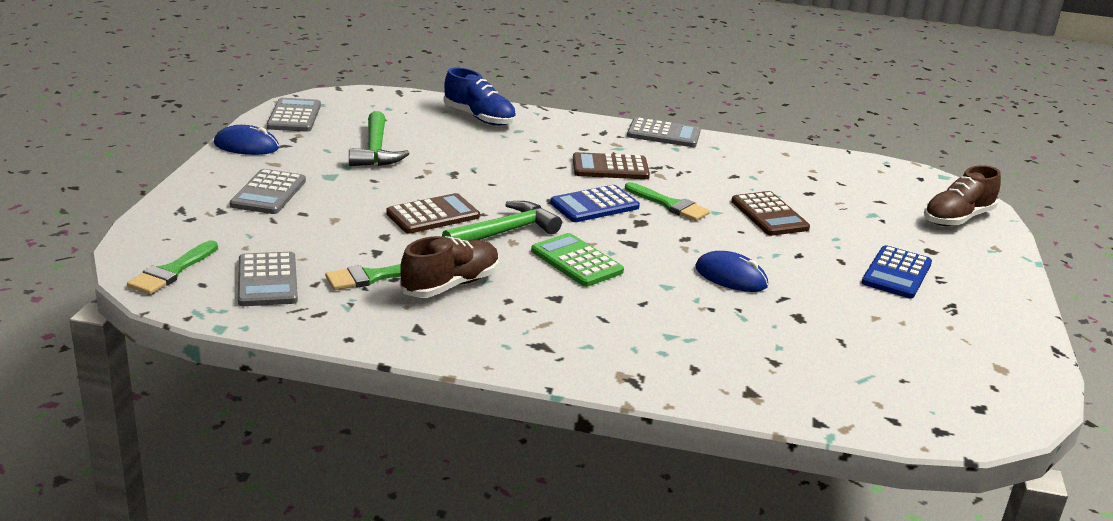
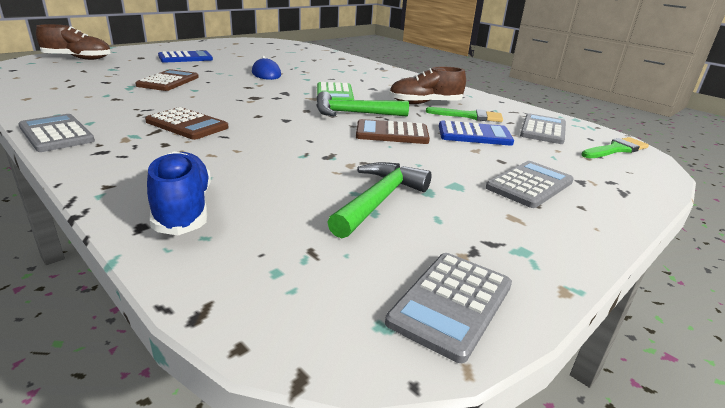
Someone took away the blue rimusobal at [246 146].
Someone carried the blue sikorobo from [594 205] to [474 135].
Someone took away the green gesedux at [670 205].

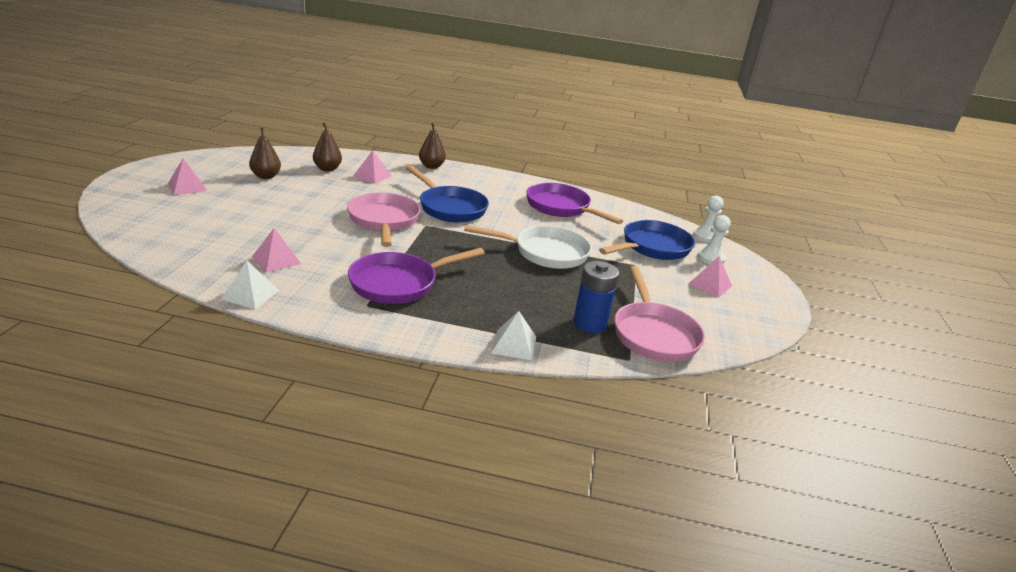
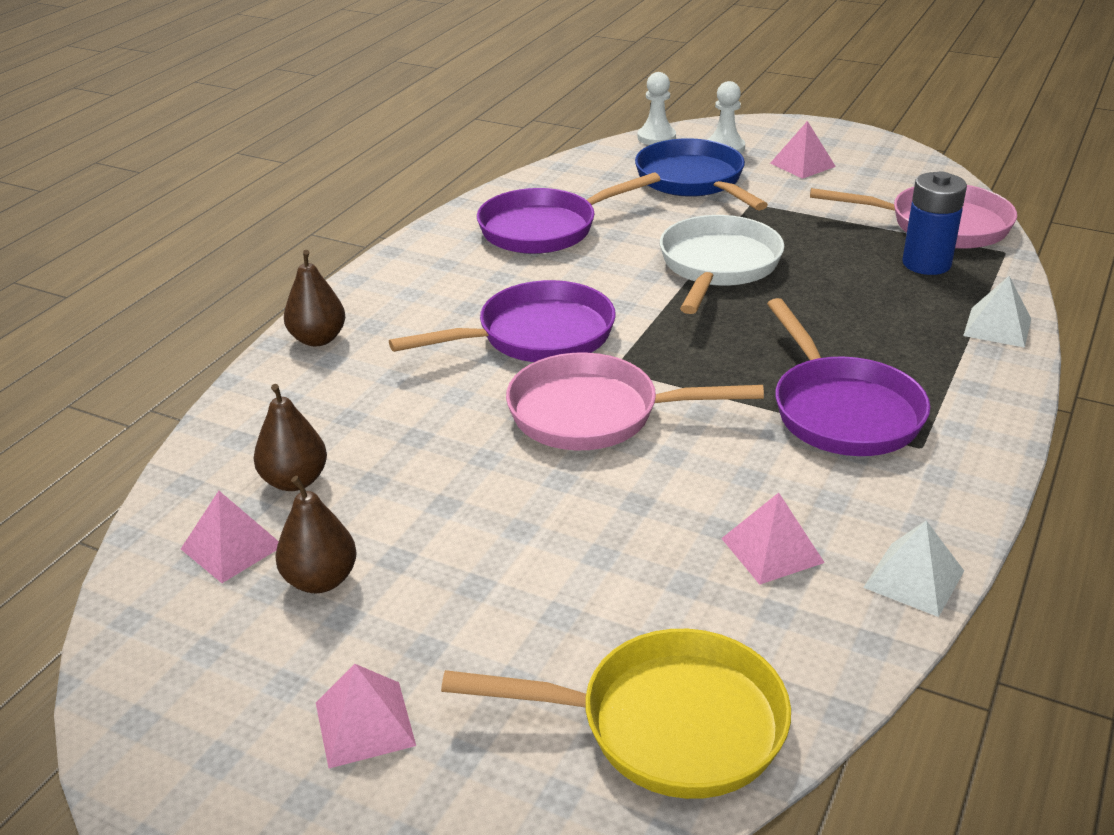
Someone carried the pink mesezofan from [372 176] to [232 547].
Someone repainted the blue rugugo at [450 208], which became the purple rugugo at [537 336].
Someone put down the yellow rugugo at [668 724].

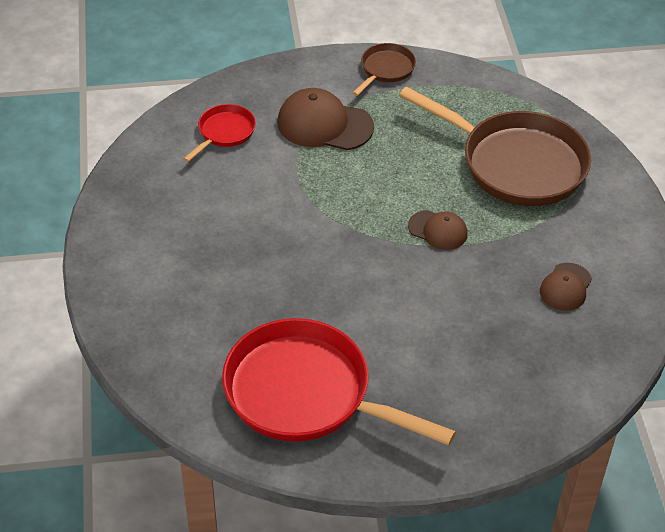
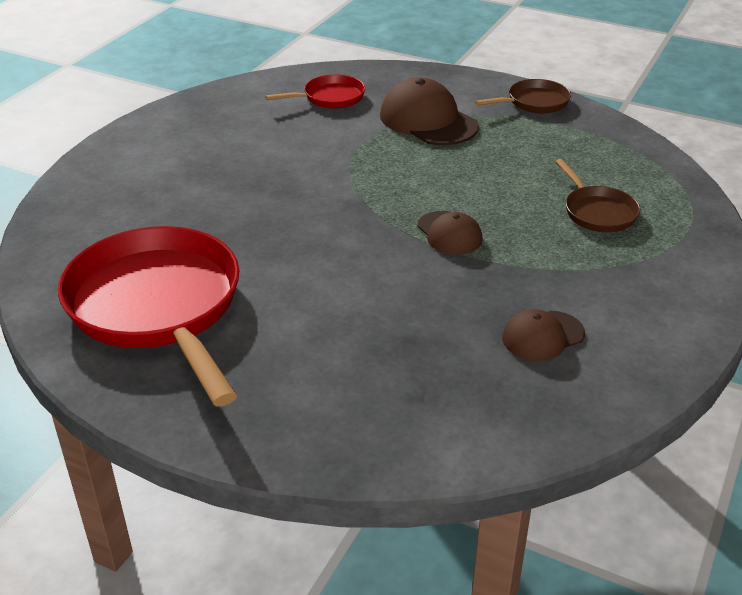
Someone scaled the brown rugugo at [516 164] by 0.47.

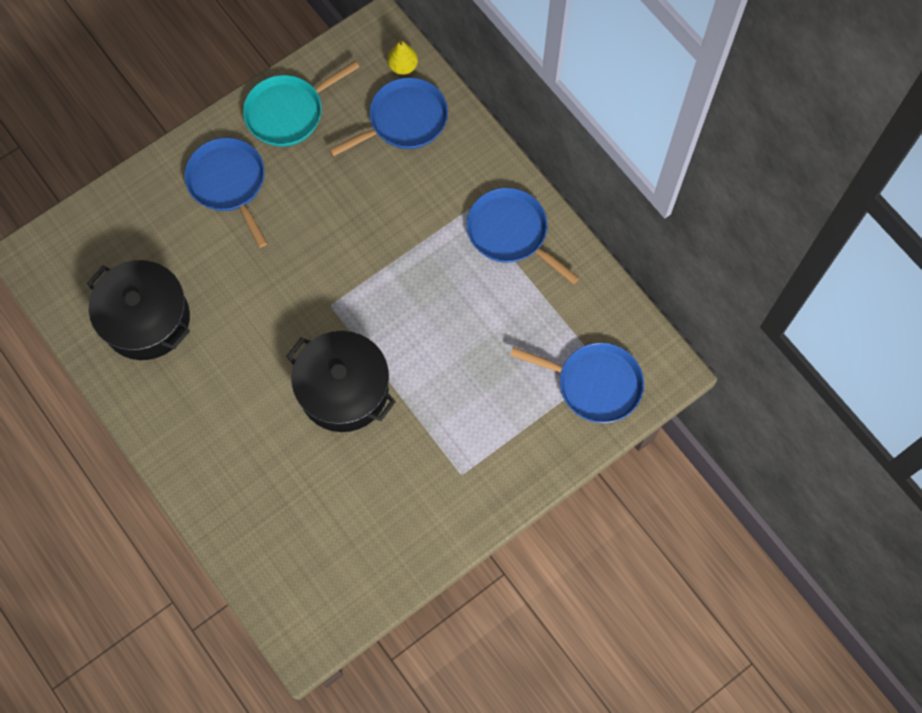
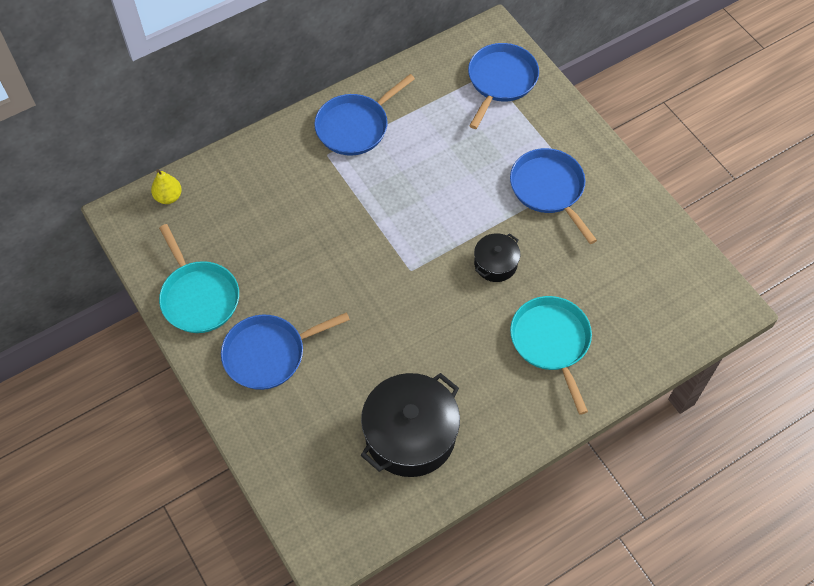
Someone scaled the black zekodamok at [343 390] by 0.52.
Someone carried the blue rugugo from [404 120] to [549 189].
Someone put down the turquoise rugugo at [551 342].

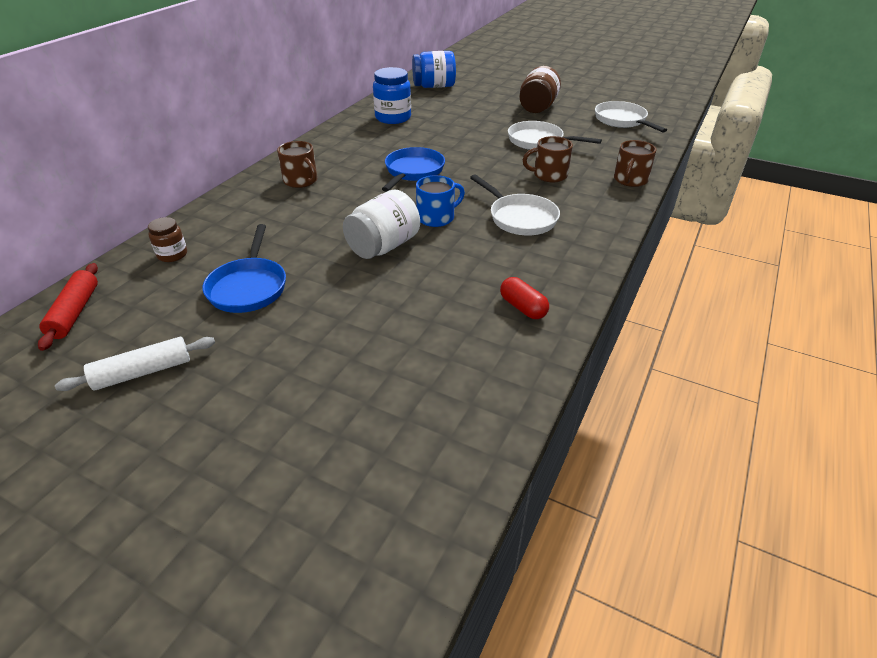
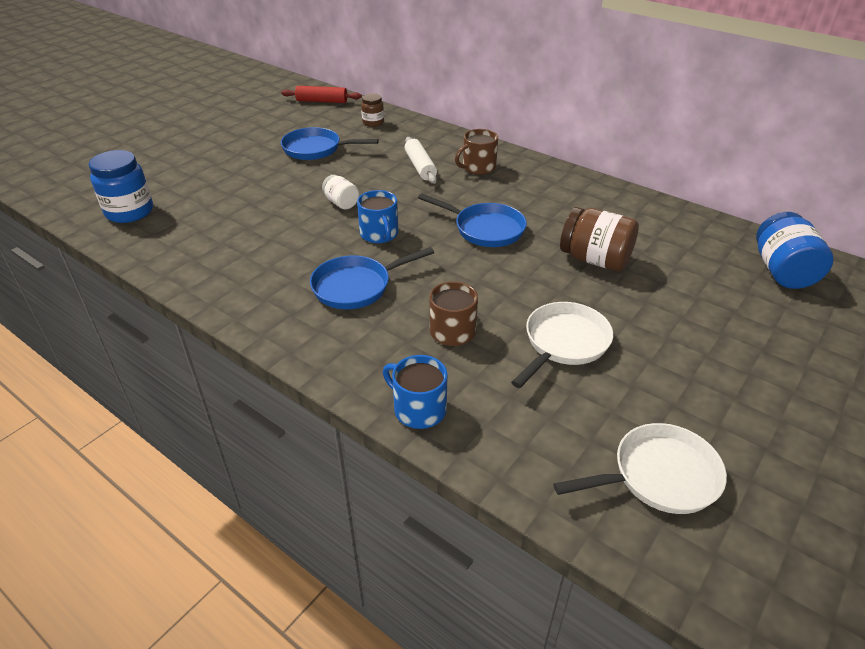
Someone carried the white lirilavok from [143 372] to [420 167].
Someone scaled the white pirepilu at [383 246] by 0.57.
Someone carried the blue pirepilu from [393 118] to [129 212].
Someone repainted the white rugugo at [520 218], which became the blue rugugo at [356 286].
Someone took away the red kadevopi at [523 307].
Someone carried the brown pirepilu from [537 107] to [595 260].
Someone repainted the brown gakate at [630 180], which became the blue gakate at [418 409].

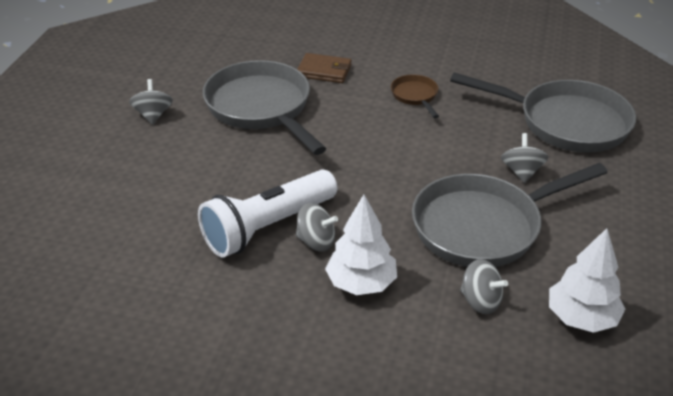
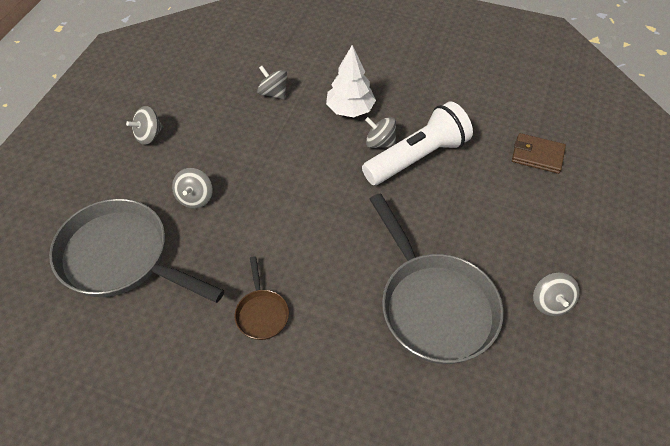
Someone carried the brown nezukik from [324 71] to [537 155].
Someone took away the grey rugugo at [483 227].
Someone took away the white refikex at [581 318].
Someone put down the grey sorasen at [149 135].

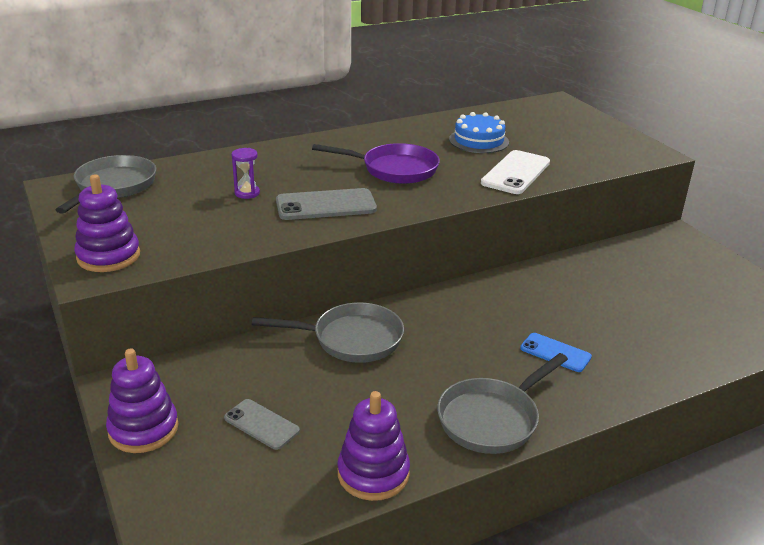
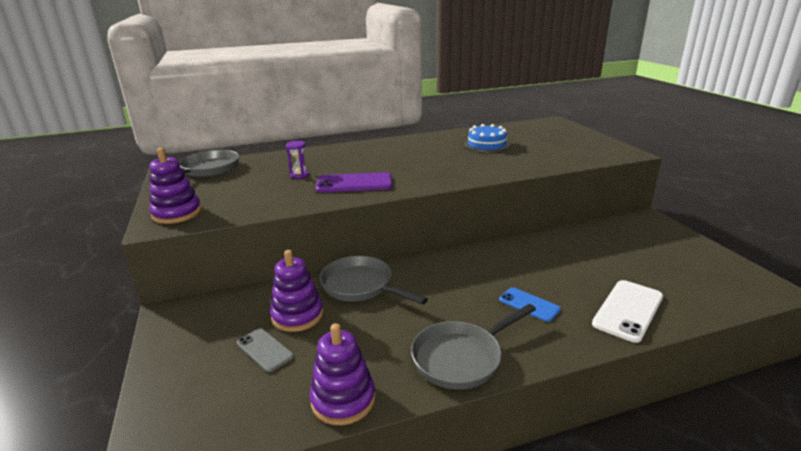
Someone carried the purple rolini from [143 429] to [297 315].
Someone rotated the grey rugugo at [351 339] by 150 degrees counterclockwise.
Someone repainted the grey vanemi at [326 205], which became the purple vanemi at [354 183].
Someone took away the purple rugugo at [394 169].
Someone carried the white vanemi from [516 173] to [628 310].

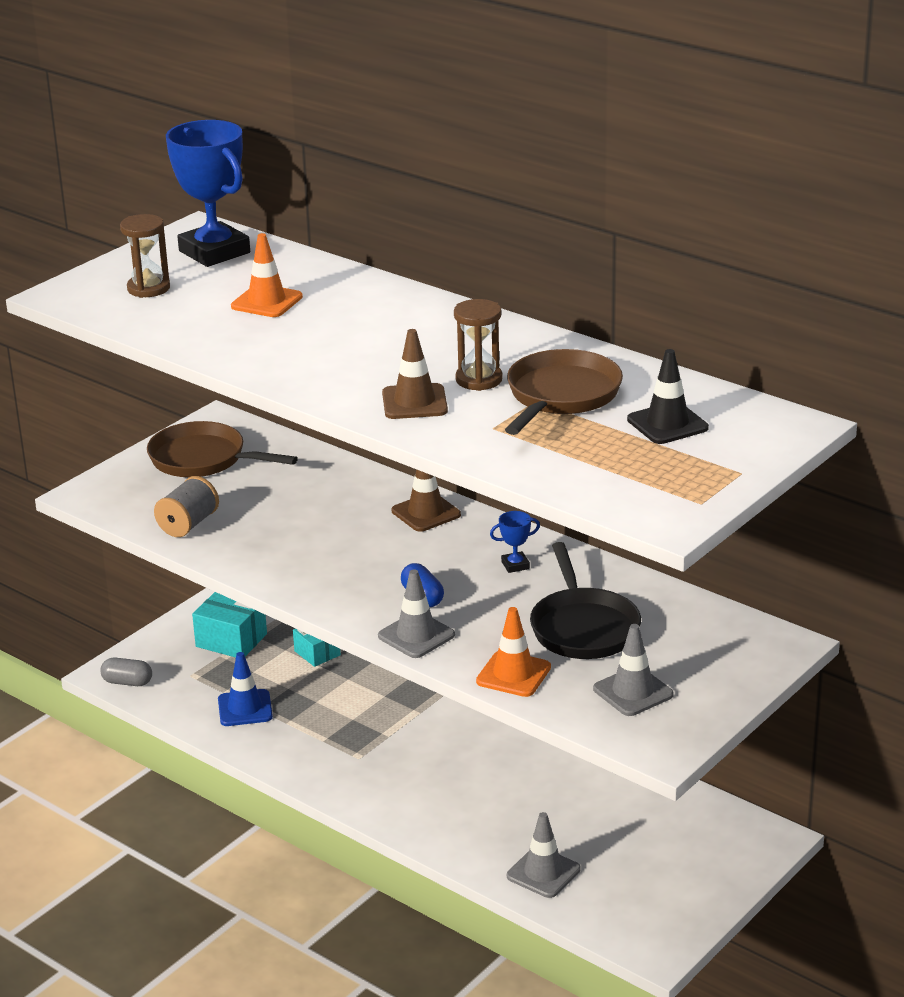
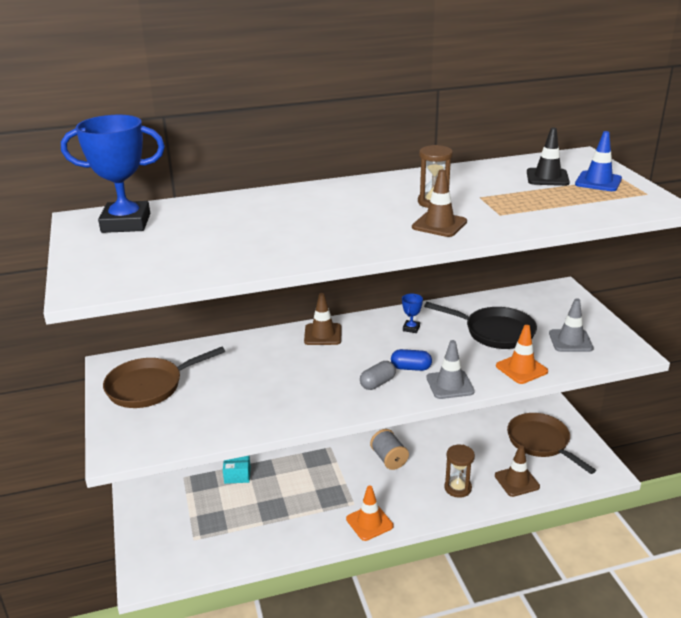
Someone carried the grey kadevopi from [127 682] to [377 383].
Someone carried the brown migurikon from [148 288] to [458 488].
Someone carried the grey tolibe from [188 524] to [389 459].
Someone took away the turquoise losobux at [231 640].
Someone carried the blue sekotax from [245 708] to [598 182].
Someone carried the orange sekotax from [267 302] to [369 522].
Someone carried the brown rugugo from [561 396] to [541 442].
Someone repainted the grey sekotax at [543 873], which became the brown sekotax at [517 481].

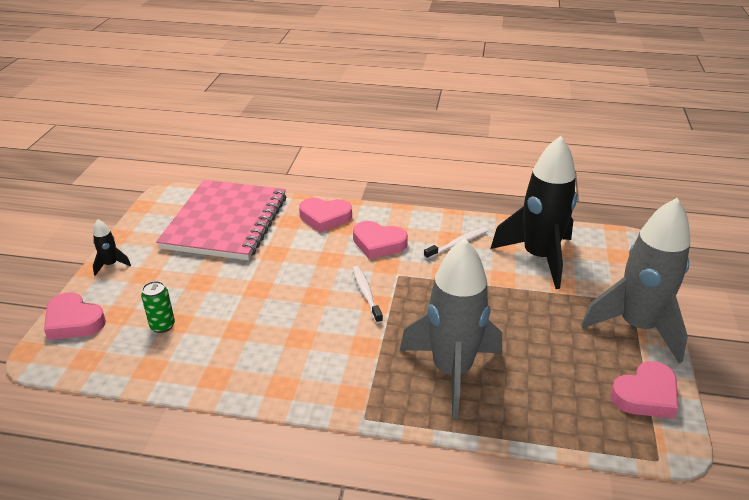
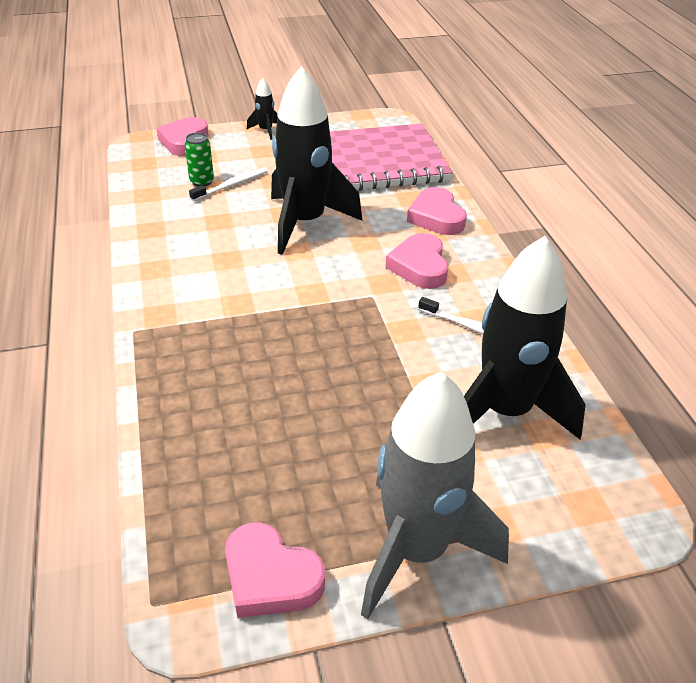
Someone carried the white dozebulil from [366 294] to [232 185].
Someone took away the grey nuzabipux at [452 371].
Someone put down the black nuzabipux at [305 223].

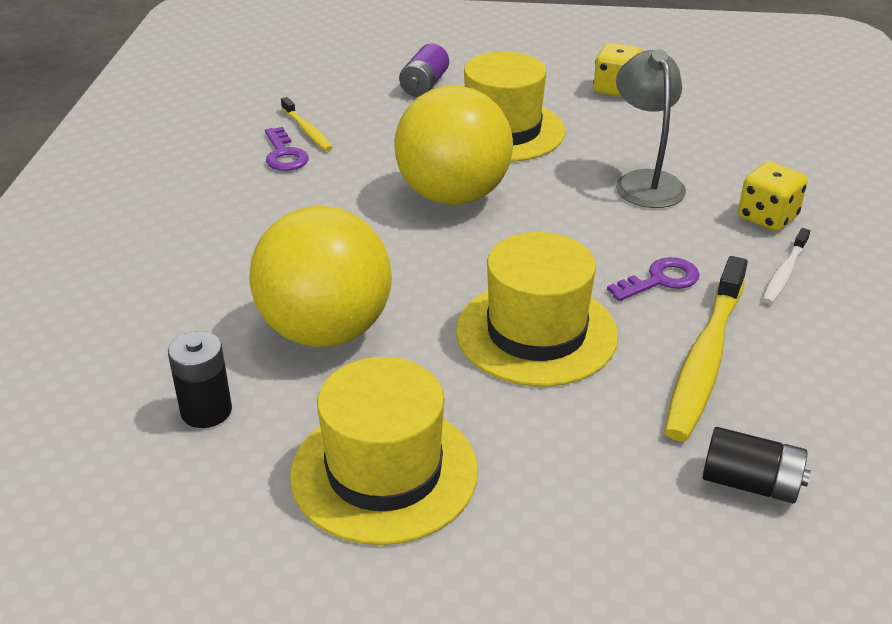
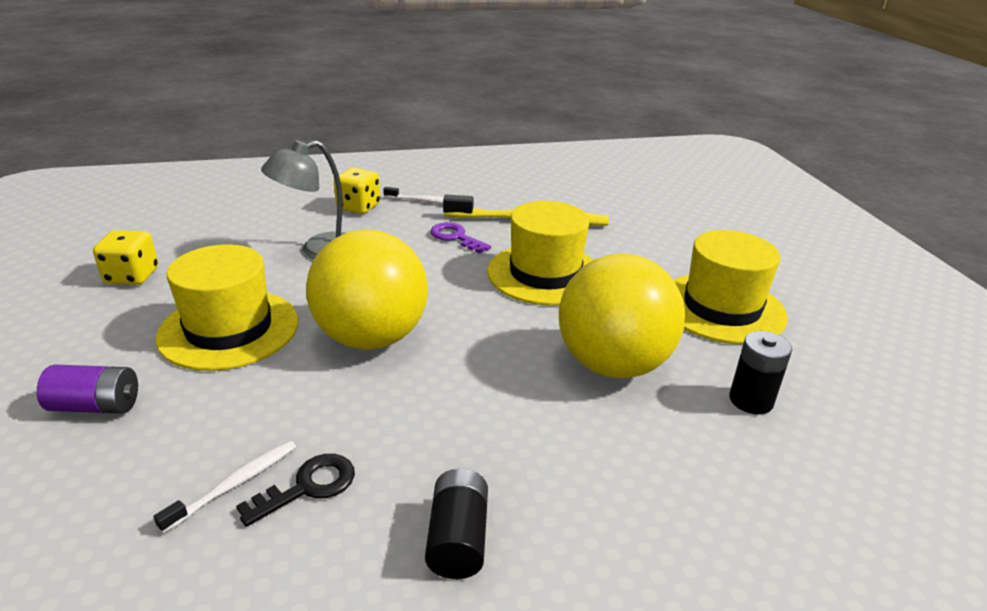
Someone repainted the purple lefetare at [284 155], which became the black lefetare at [308 487].
Someone repainted the yellow dozebulil at [307 130], which became the white dozebulil at [234 484].
Someone carried the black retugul from [750 483] to [458 539].

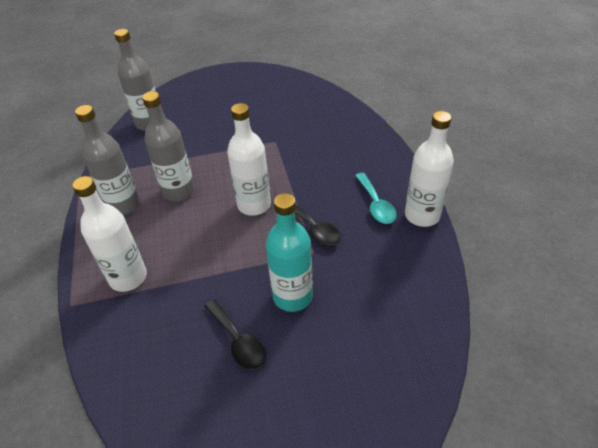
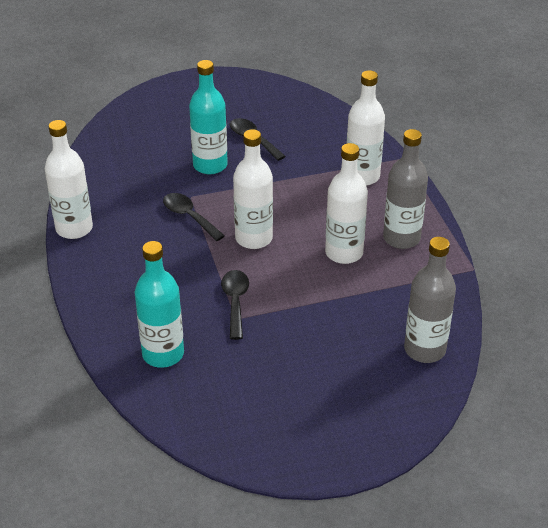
Someone repainted the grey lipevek at [179 191], which became the white lipevek at [344 253].
Someone took away the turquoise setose at [376 205].
Someone put down the turquoise lipevek at [163 354].
Someone put down the black setose at [235 302].

